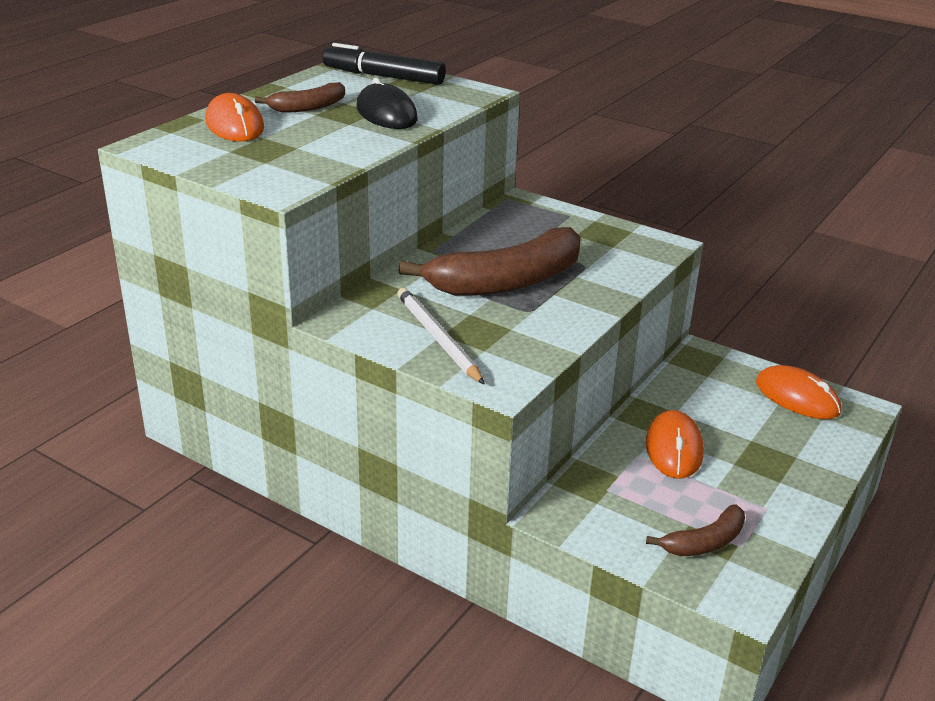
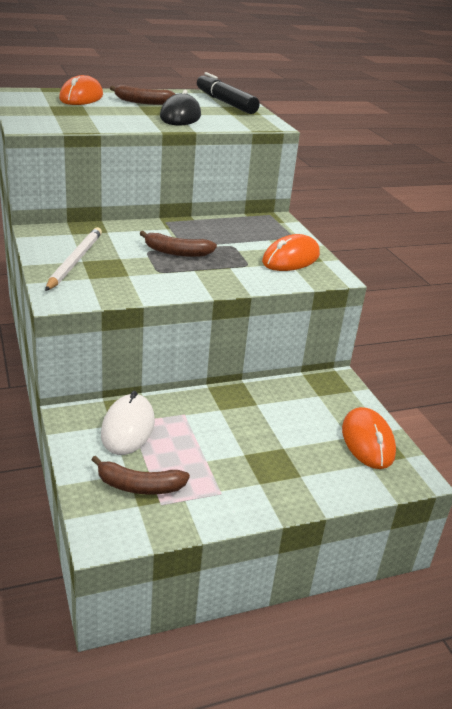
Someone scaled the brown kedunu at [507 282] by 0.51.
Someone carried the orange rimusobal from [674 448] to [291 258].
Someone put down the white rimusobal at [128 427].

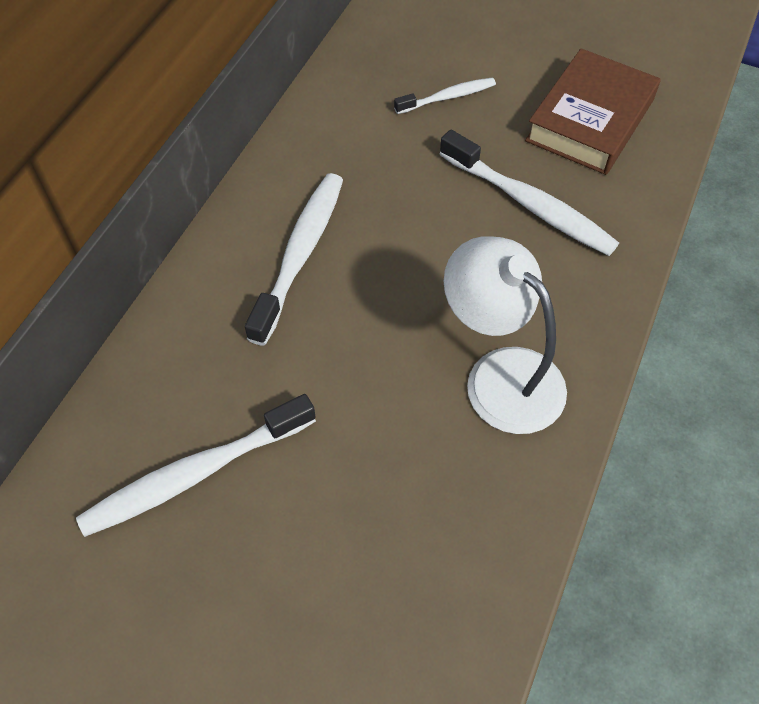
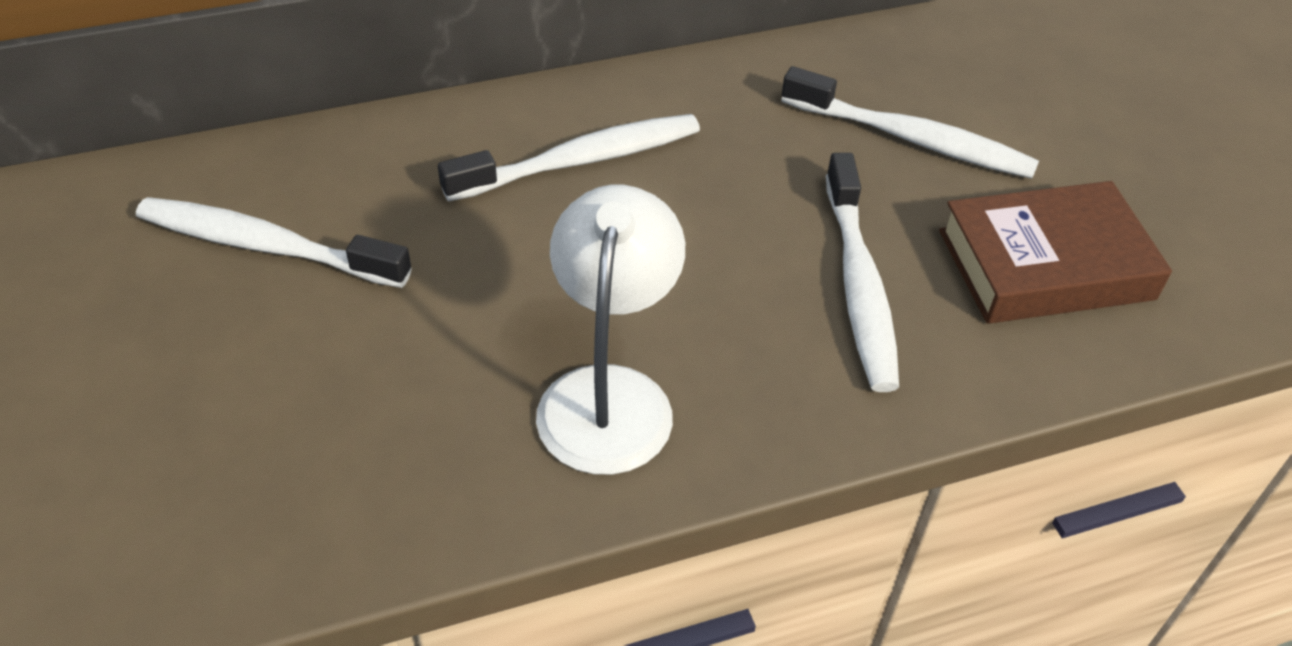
Someone scaled the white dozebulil at [448 97] by 1.75.

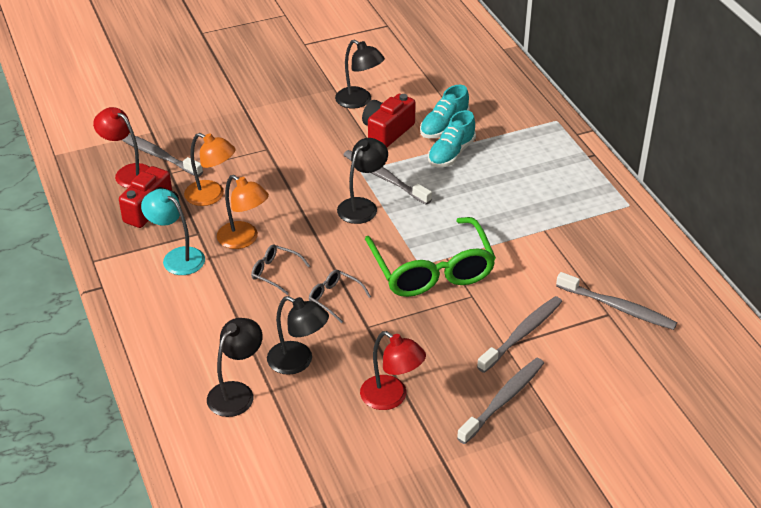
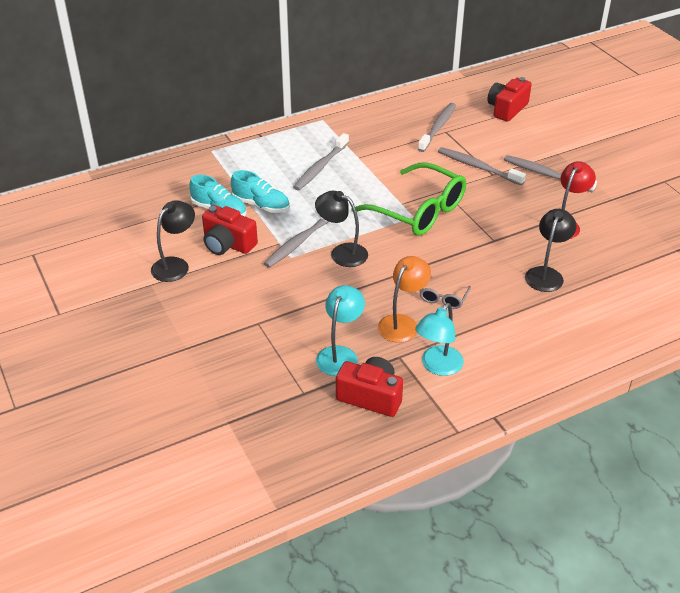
Someone took away the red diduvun at [128 173].
Someone carried the grey dozebulil from [157 155] to [321 167].
Someone repainted the orange diduvun at [211 196], which became the turquoise diduvun at [340 354].
Someone took away the black diduvun at [236 392].
Someone took away the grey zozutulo at [335 299].
Someone rotated the green zozutulo at [431 269] by 60 degrees clockwise.
Someone put down the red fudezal at [507 109].

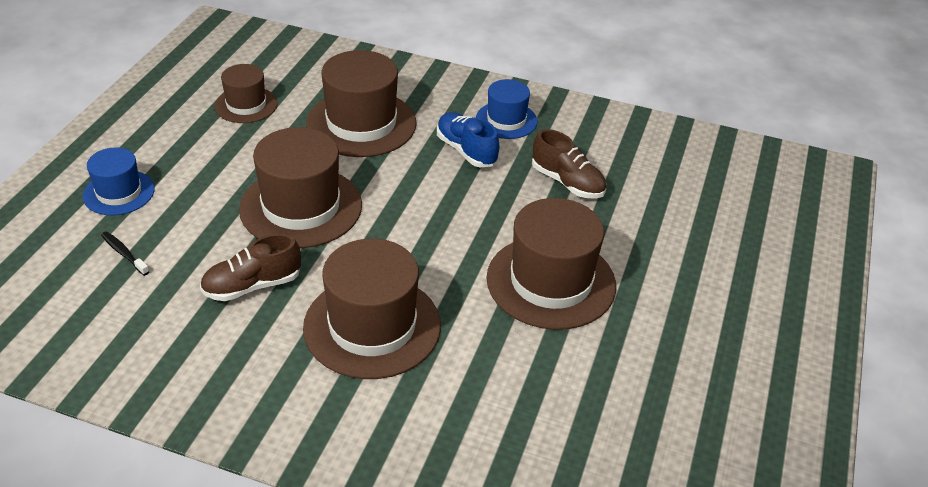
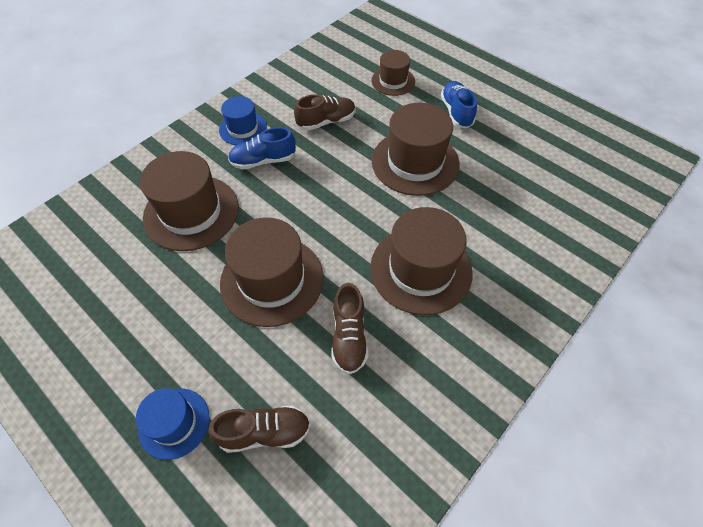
Someone swapped the black dozebulil at [124 253] for the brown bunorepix at [264 432].
Someone carried the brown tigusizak from [246 105] to [393 81].
Someone put down the blue bunorepix at [456 112].

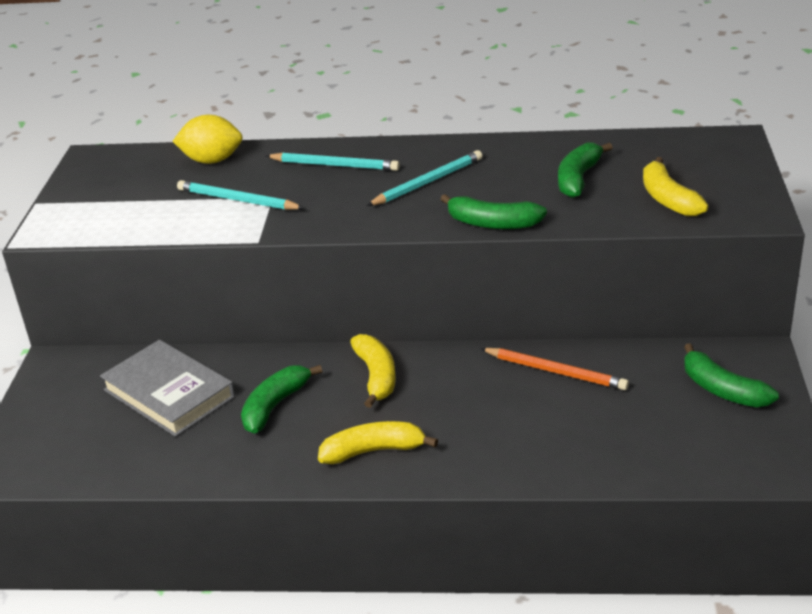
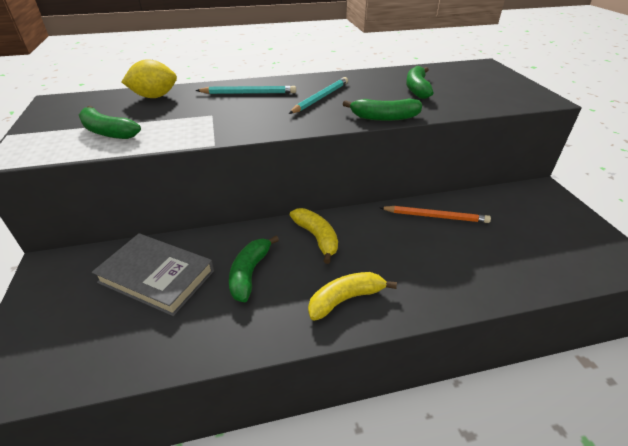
Someone took away the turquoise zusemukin at [238 200].
Someone took away the yellow kedunu at [668 199].
Someone carried the green kedunu from [722 390] to [107 132].

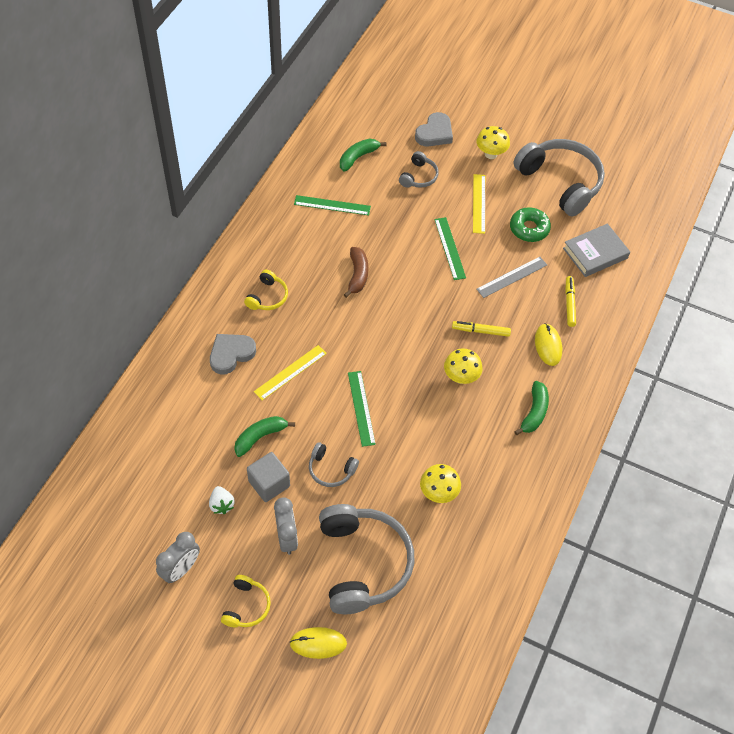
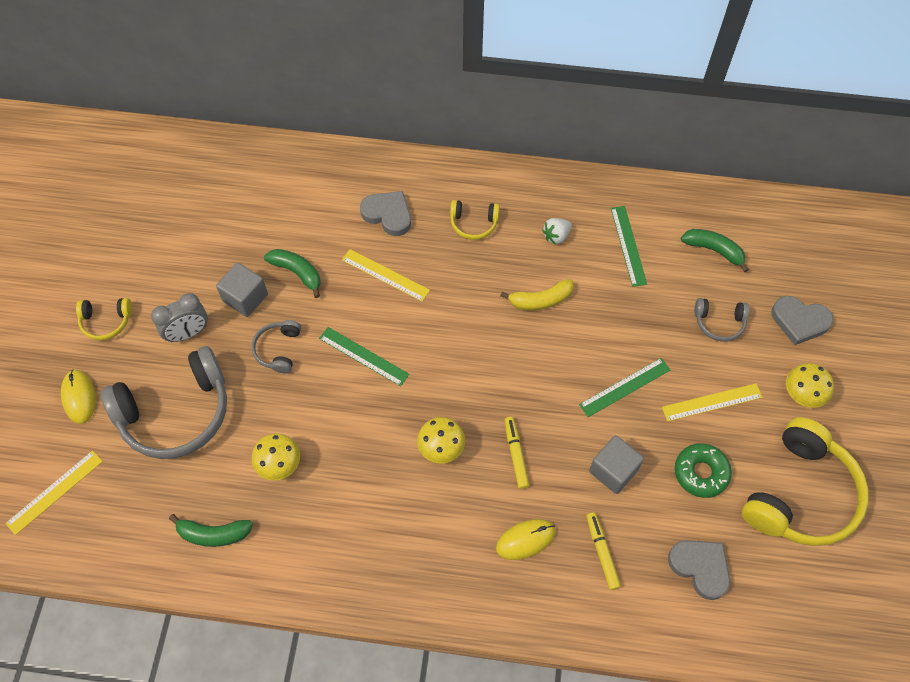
Someone took away the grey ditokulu at [181 569].
Someone carried the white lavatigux from [221 504] to [556 236].
Someone repainted the brown kedunu at [357 275], which became the yellow kedunu at [540 300].
Someone rotated the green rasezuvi at [361 408] by 60 degrees clockwise.
Someone swapped the grey rasezuvi at [512 277] for the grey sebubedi at [613 470].
Someone repainted the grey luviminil at [560 182], which became the yellow luviminil at [800 494].
Someone carried the green kedunu from [534 412] to [213 534].
Someone swapped the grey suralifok at [595 253] for the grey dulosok at [700 567].
Someone rotated the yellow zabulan at [569 304] by 90 degrees counterclockwise.
Someone put down the yellow rasezuvi at [55 492].

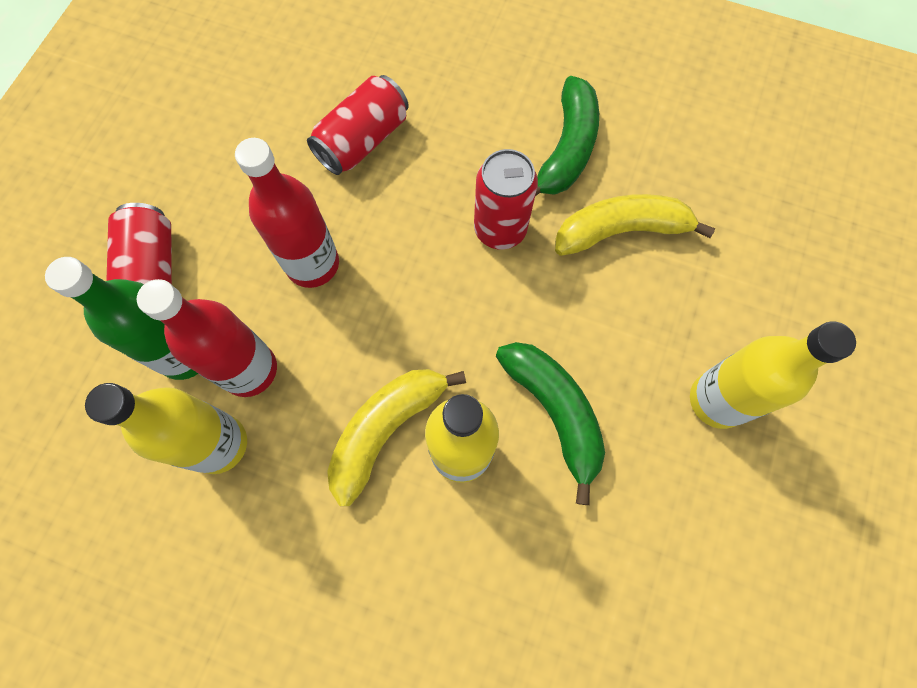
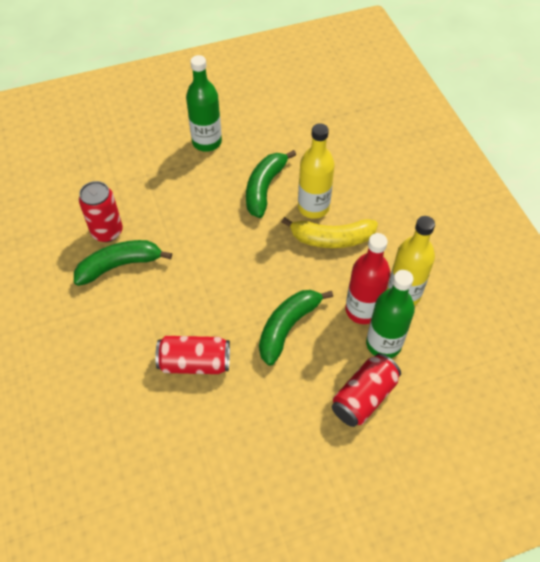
Someone swapped the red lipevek at [312 264] for the green kedunu at [287 327].
Someone carried the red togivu from [500 229] to [107 231].
Someone took away the yellow kedunu at [620 231].
Someone repainted the yellow lipevek at [717 400], which became the green lipevek at [207 142].

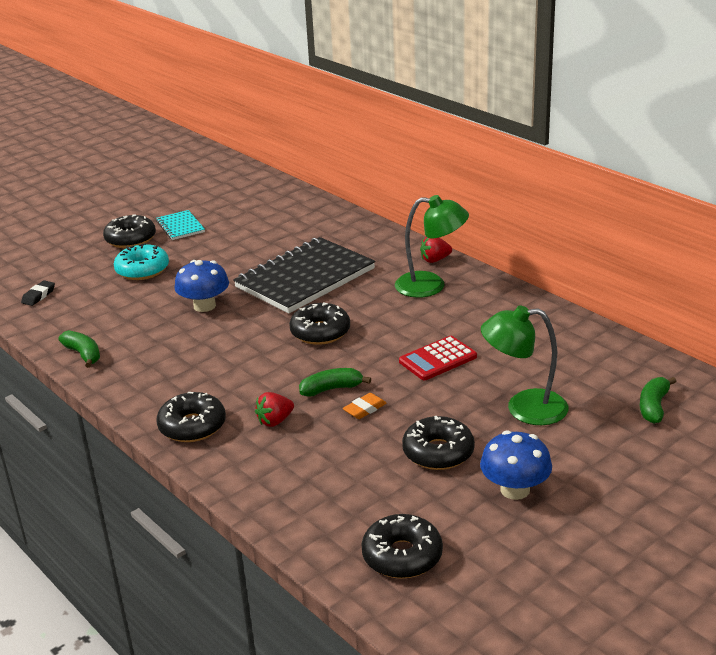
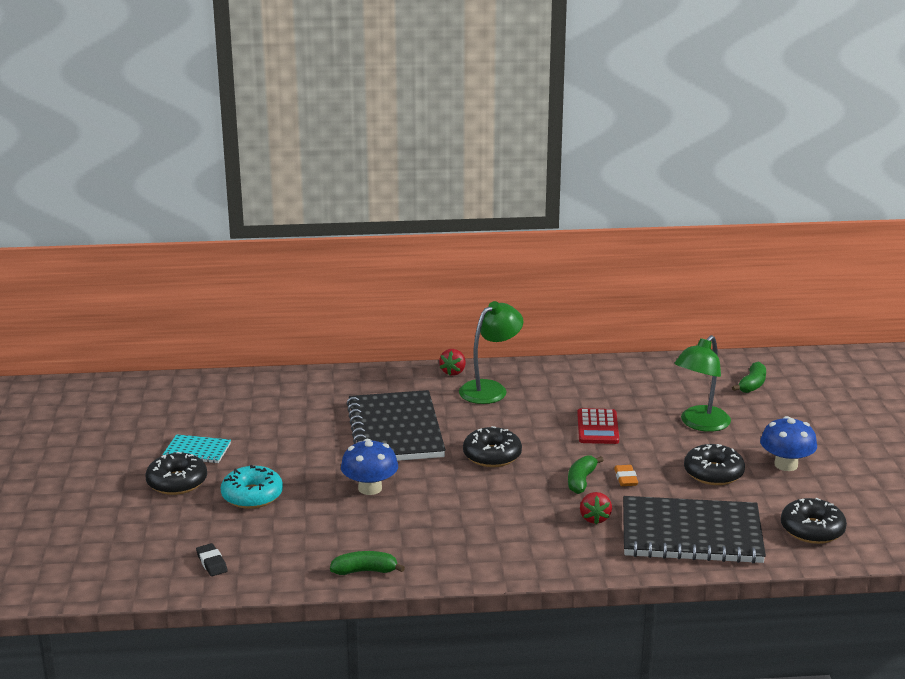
Someone took away the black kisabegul at [192 426].
Someone rotated the green kedunu at [653 407] by 120 degrees counterclockwise.
Someone put down the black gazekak at [691 534].

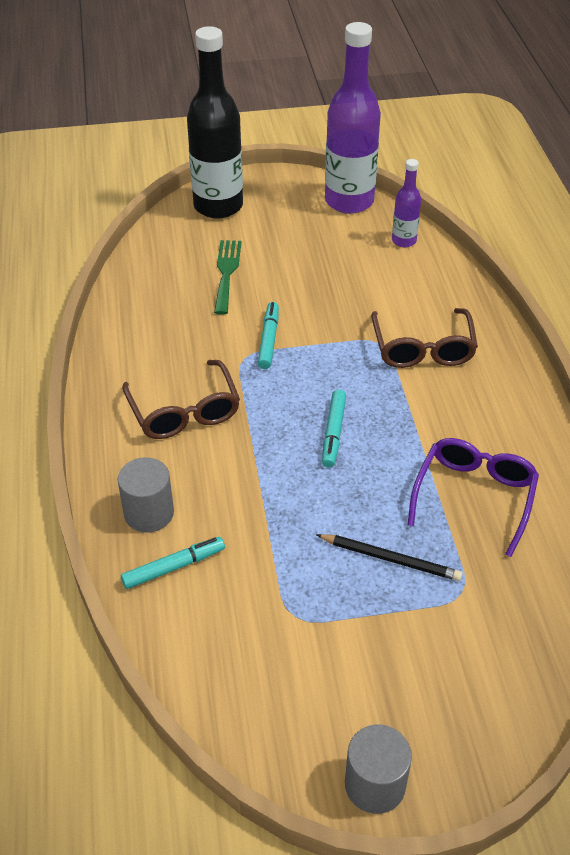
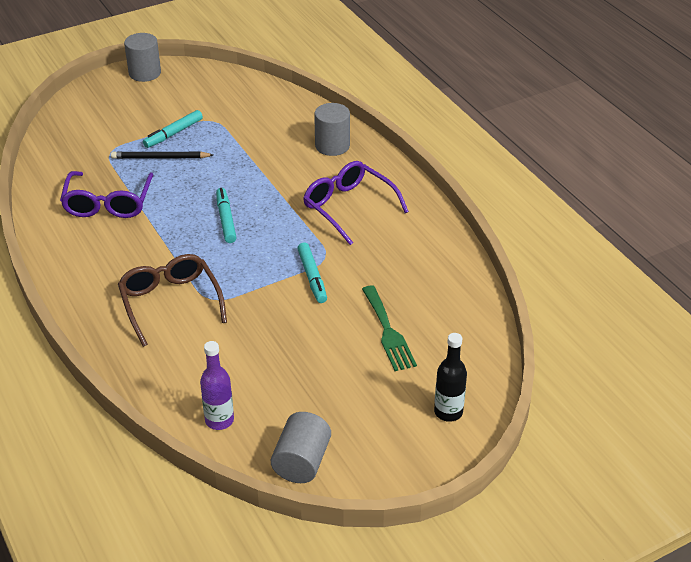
Someone carried the turquoise zabulan from [174 567] to [173 133].
Someone repainted the brown zozutulo at [184 411], which became the purple zozutulo at [348 207].
Someone scaled the black lipevek at [218 206] by 0.48.
Someone swapped the purple lipevek at [349 201] for the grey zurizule at [301 462].

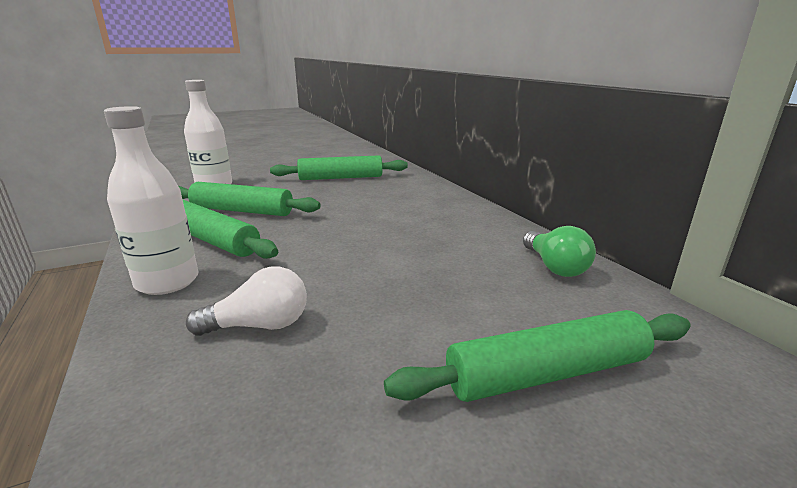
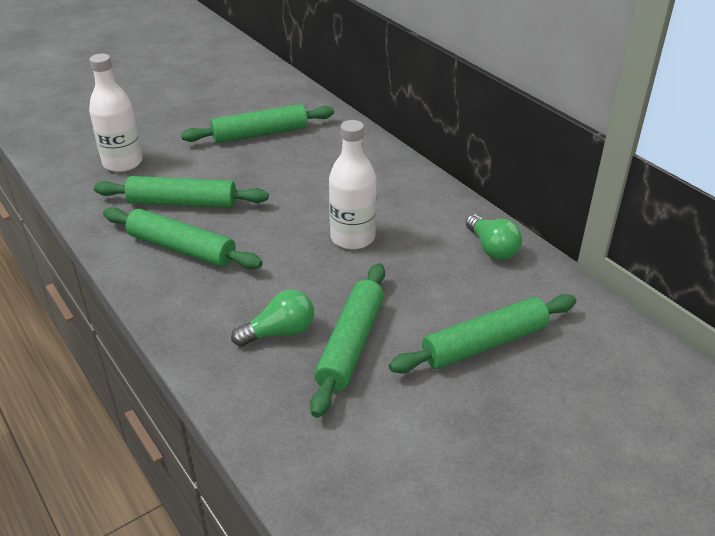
Someone carried the white lipevek from [167 282] to [352 238].
Someone repainted the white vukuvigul at [260 325], which became the green vukuvigul at [280 332].
Someone put down the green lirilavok at [351 345].

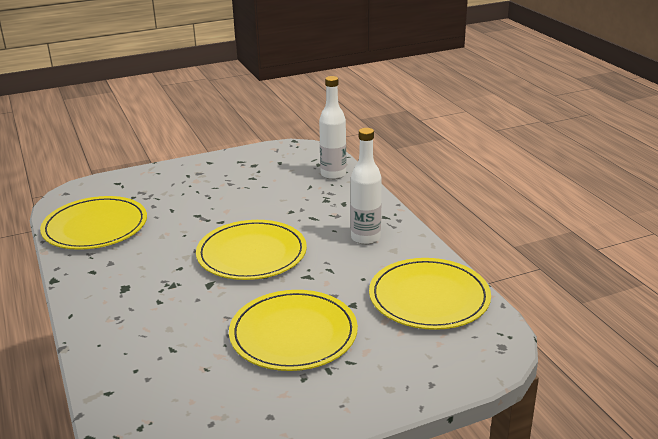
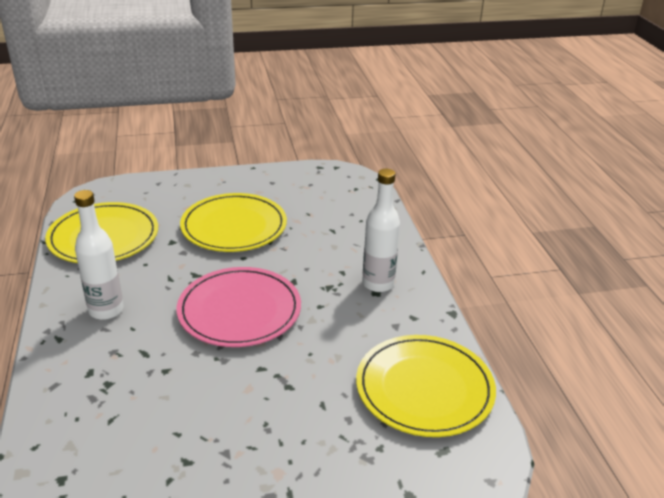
Someone repainted the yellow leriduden at [252 254], which became the pink leriduden at [239 310].
Someone carried the white lipevek from [333 174] to [378 284].

